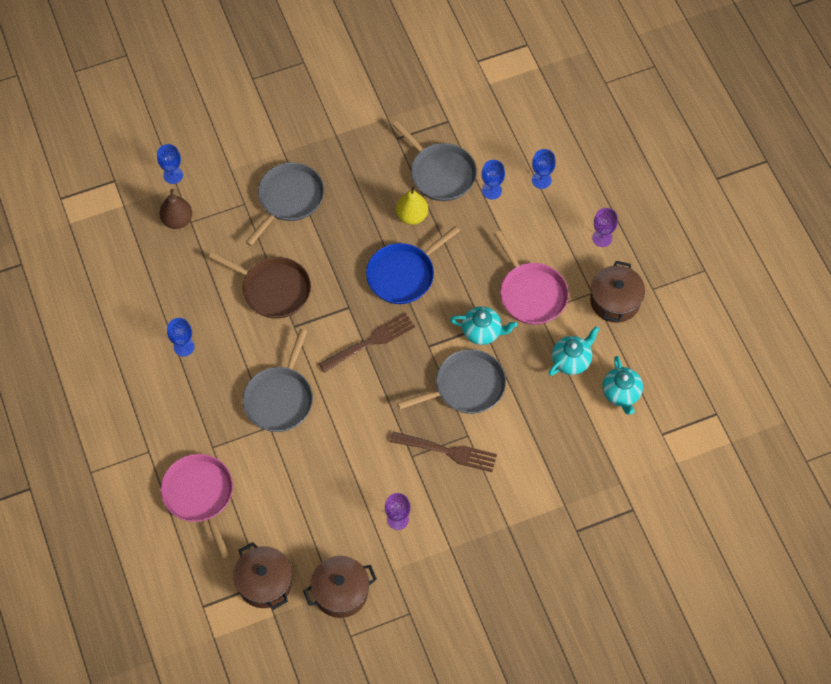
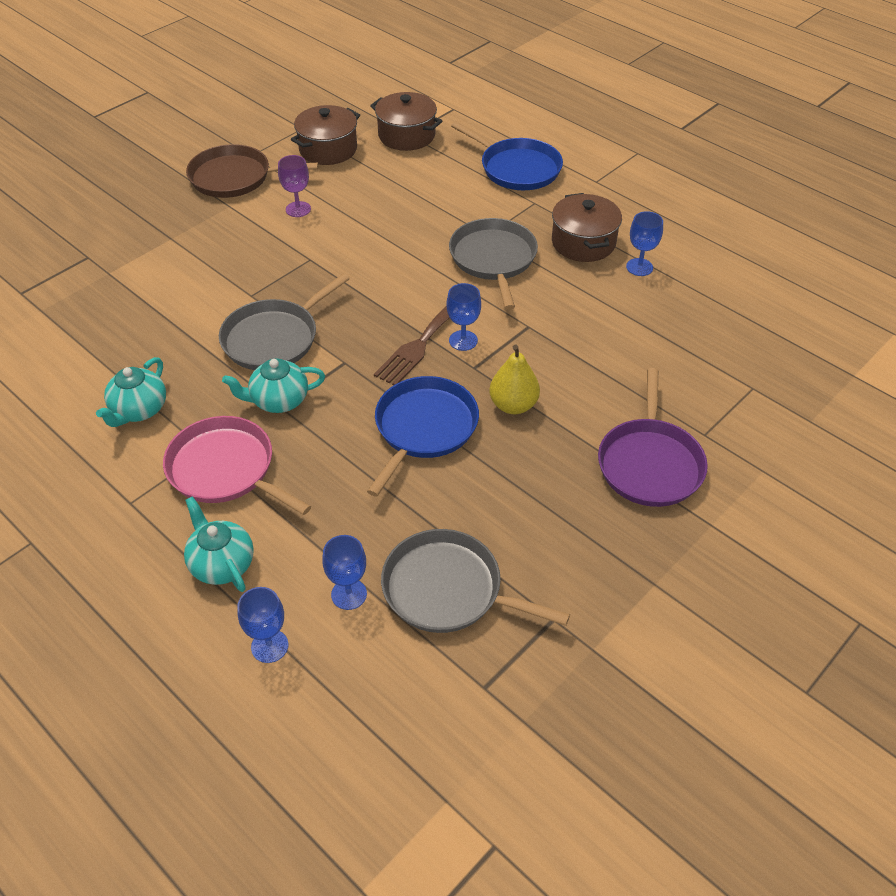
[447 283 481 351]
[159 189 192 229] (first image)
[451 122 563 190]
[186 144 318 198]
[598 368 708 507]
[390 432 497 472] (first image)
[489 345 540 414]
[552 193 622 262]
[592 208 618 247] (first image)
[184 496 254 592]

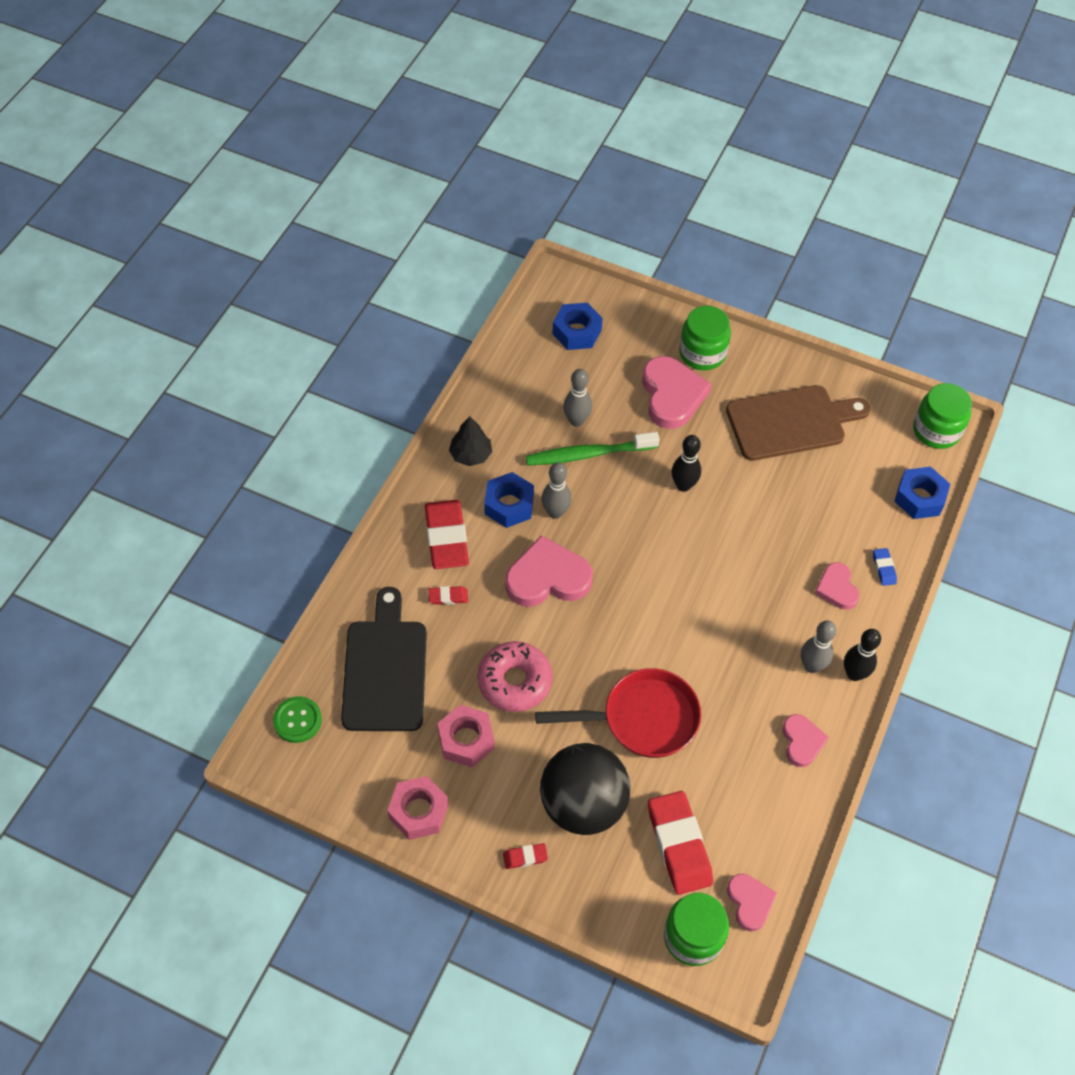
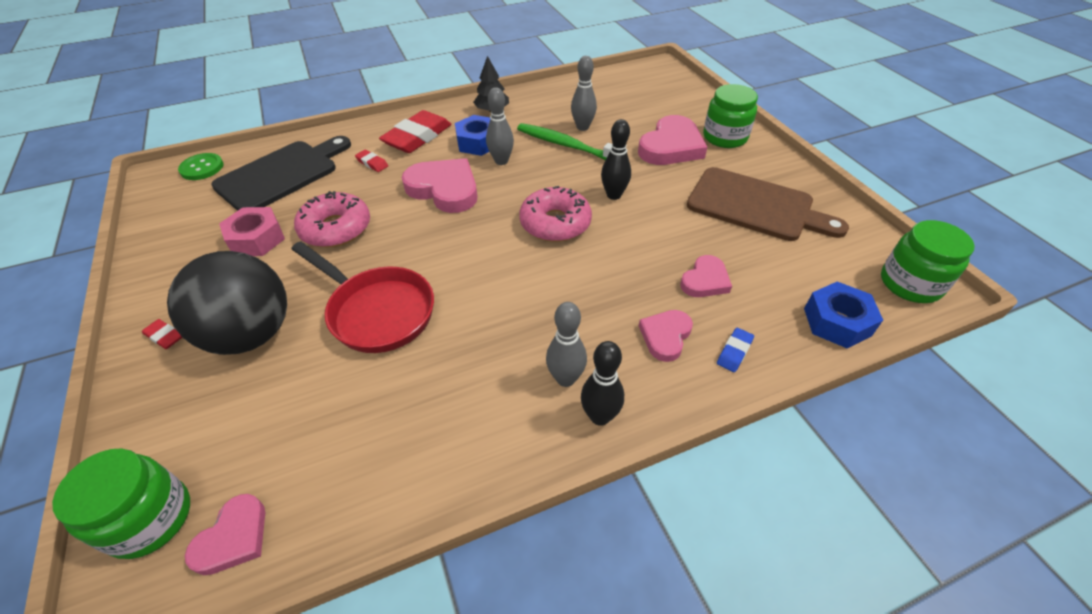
[387 776 448 840] (first image)
[552 303 603 350] (first image)
[648 791 713 895] (first image)
[680 255 732 297]
[519 186 592 242]

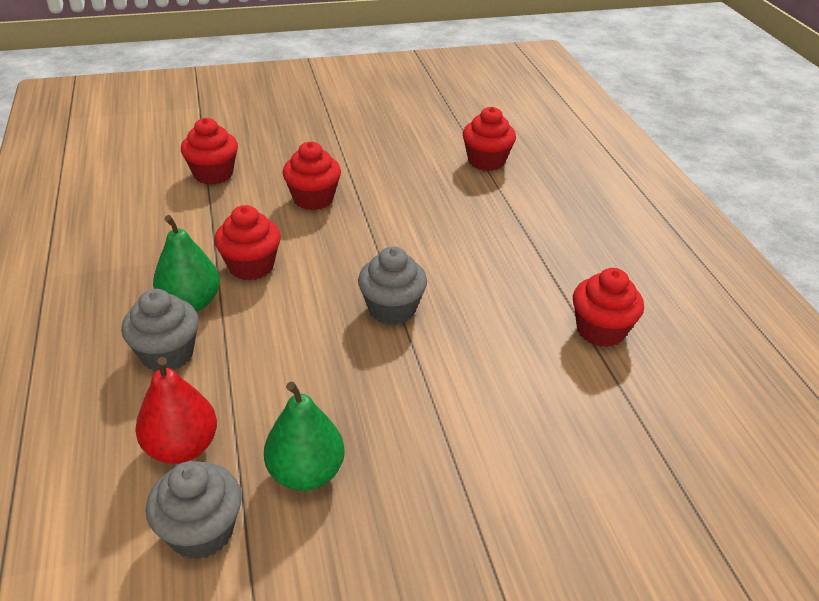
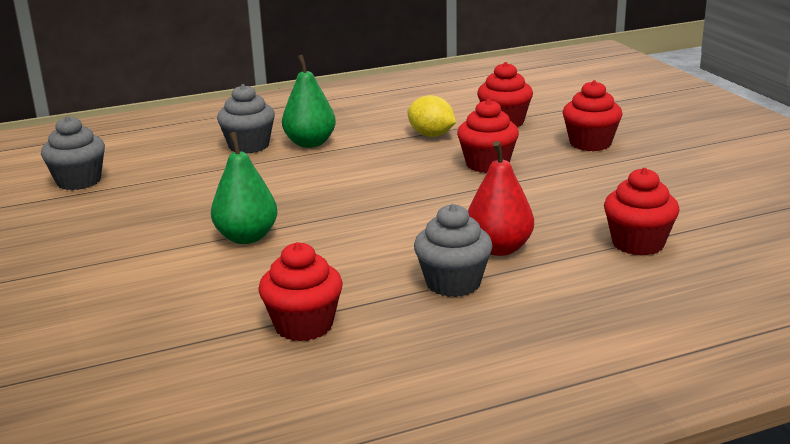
[468 141 534 256]
[562 80 622 151]
[211 131 277 244]
[414 204 493 297]
[408 95 456 137]

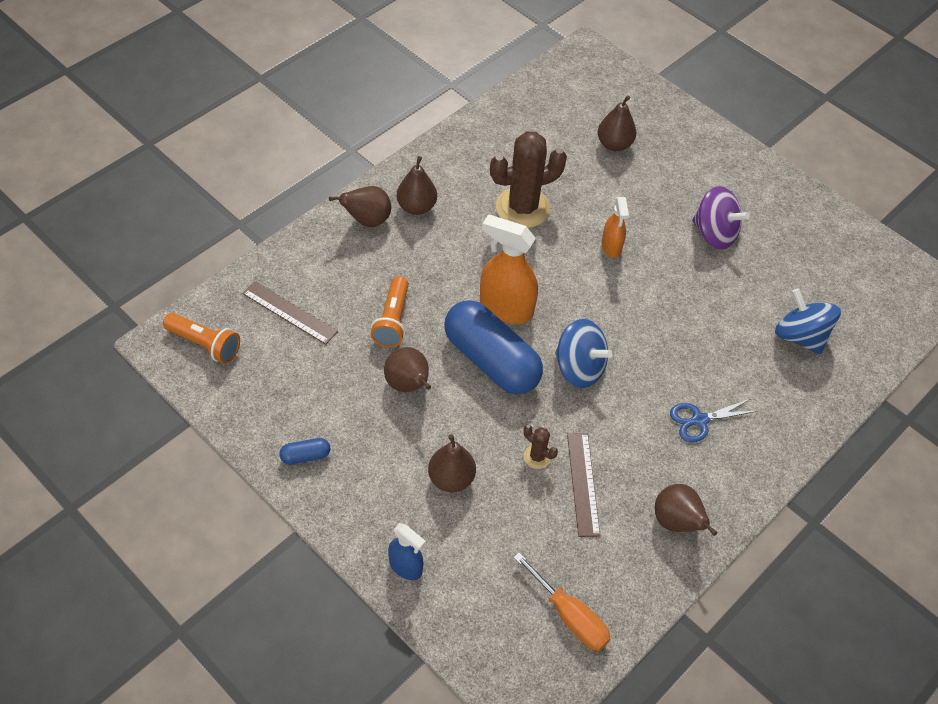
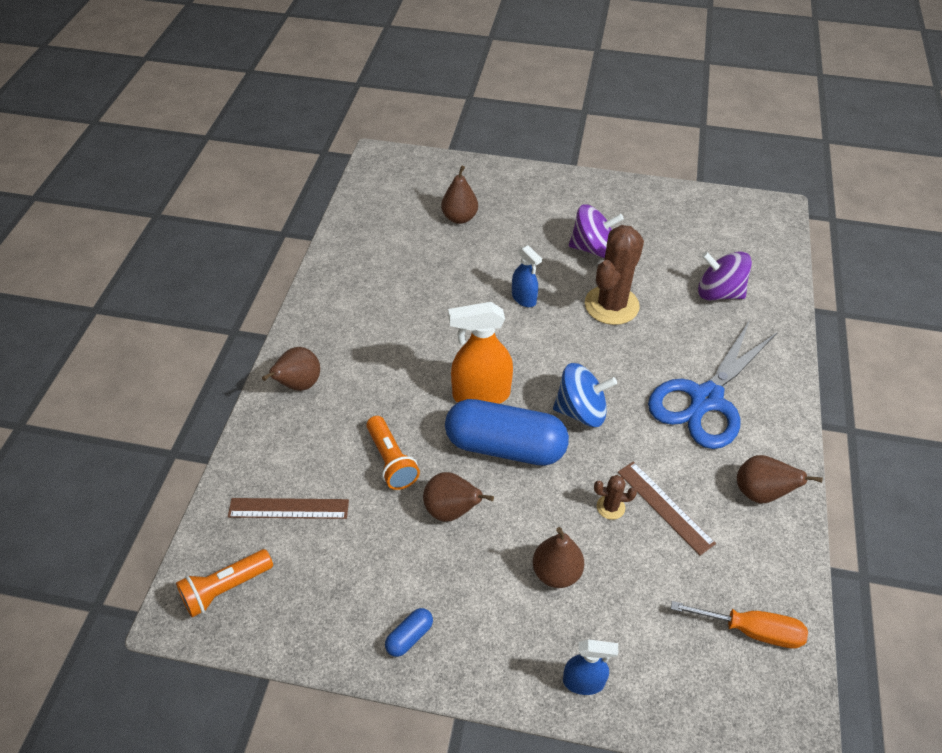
[176 549 273 617]
[397 156 437 215] (first image)
[585 225 644 325]
[512 245 542 307]
[648 320 778 449]
[698 252 752 300]

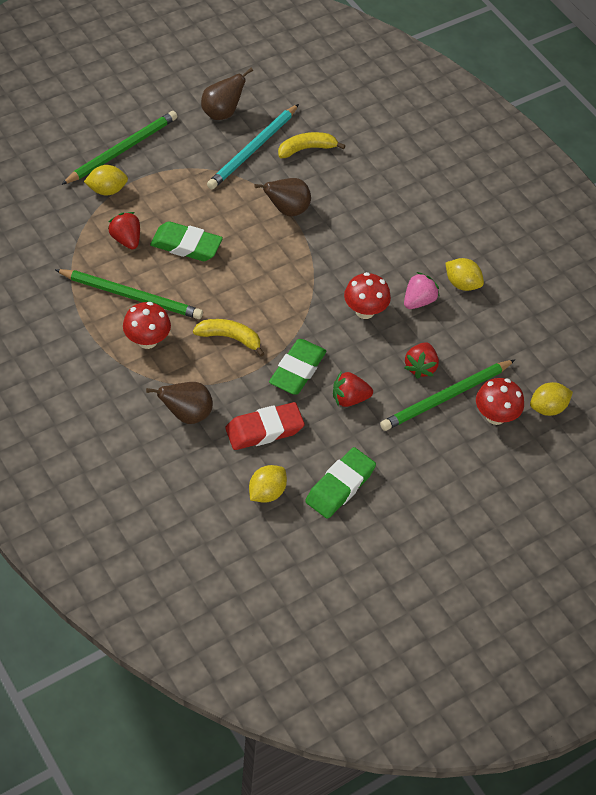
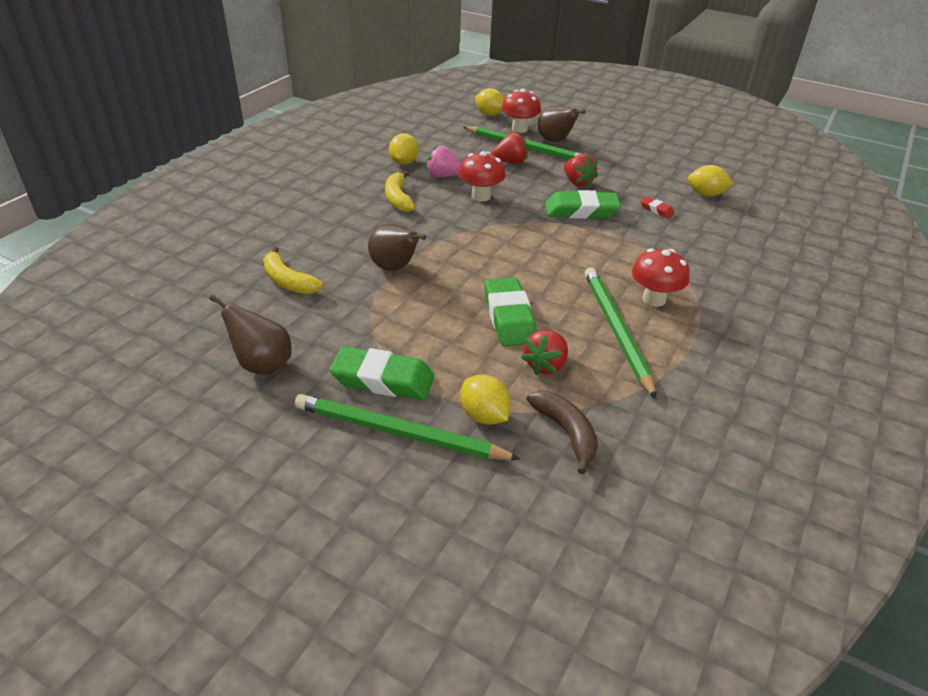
[538 106 585 142]
[385 171 416 212]
[207 104 299 189] (first image)
[641 197 675 218]
[330 346 434 400]
[527 390 598 474]

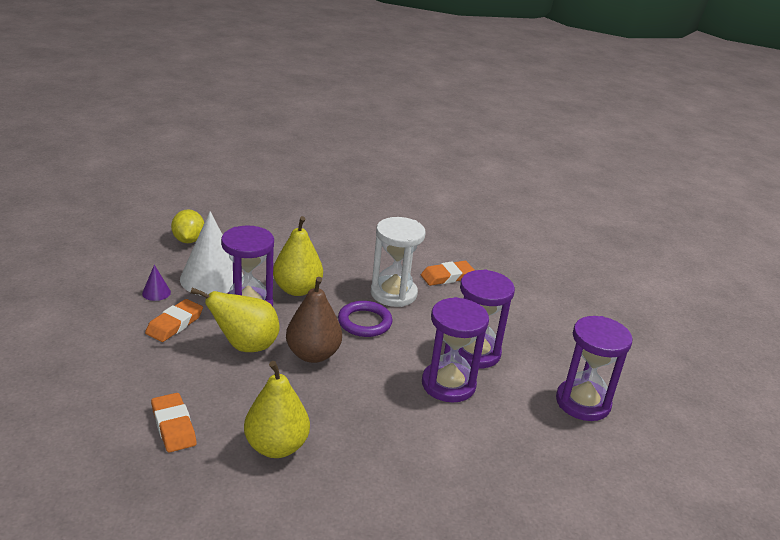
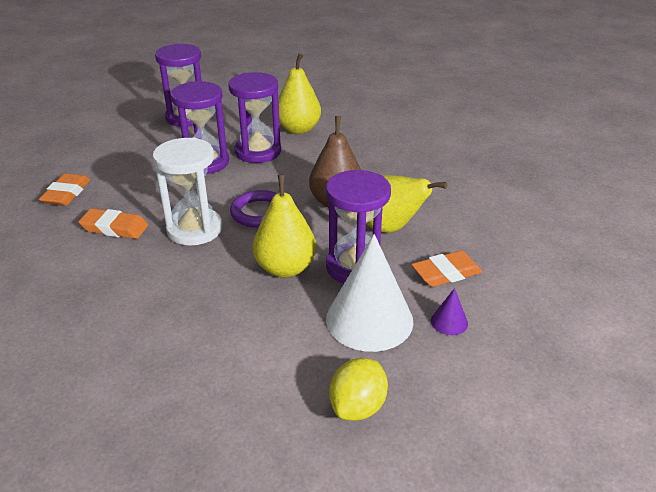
[39 173 90 206]
[278 53 321 134]

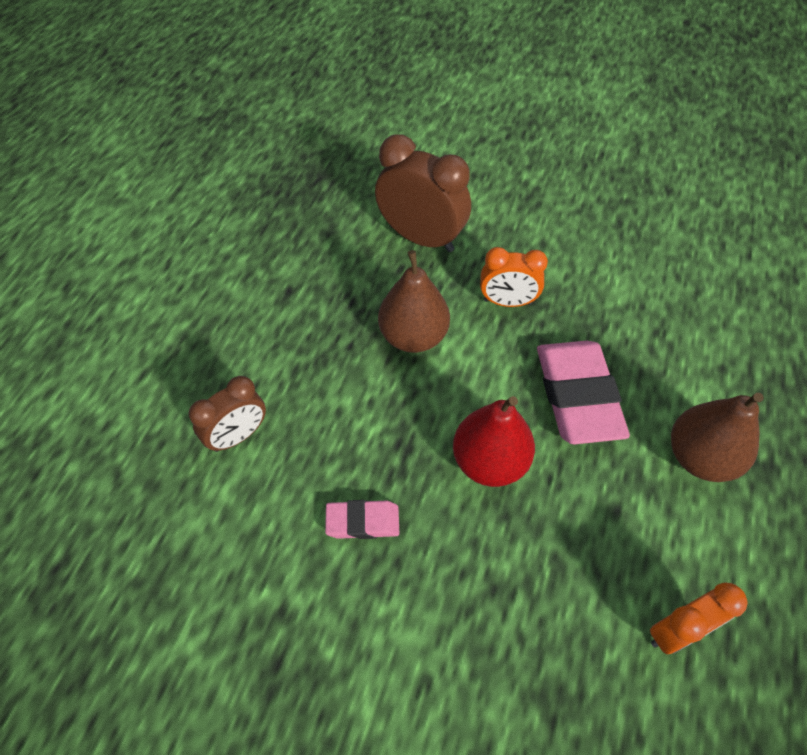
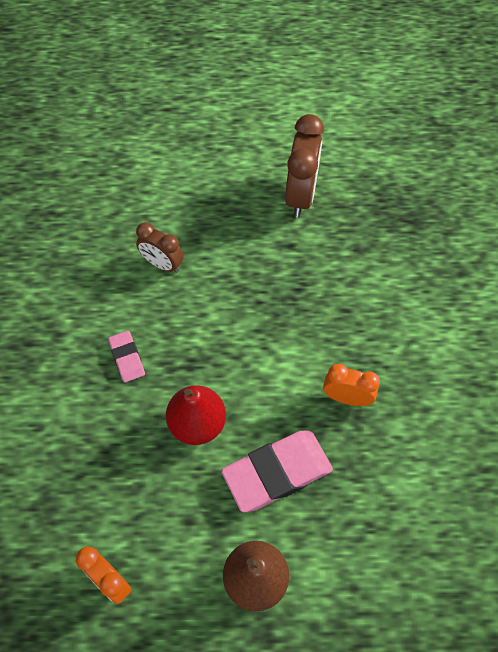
[285 114 324 217]
[378 250 450 353] (first image)
[323 364 380 406]

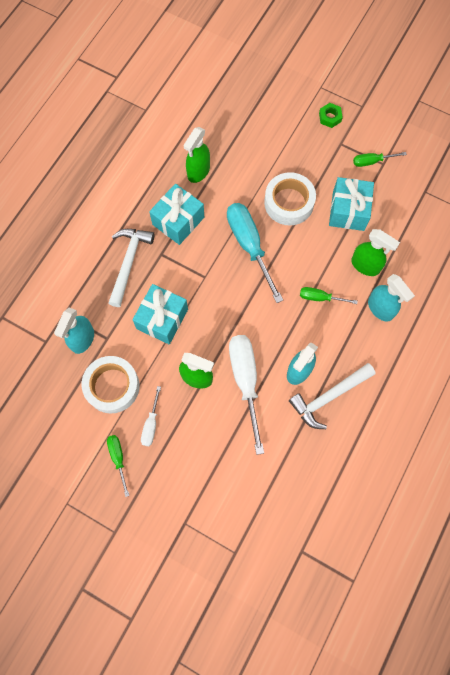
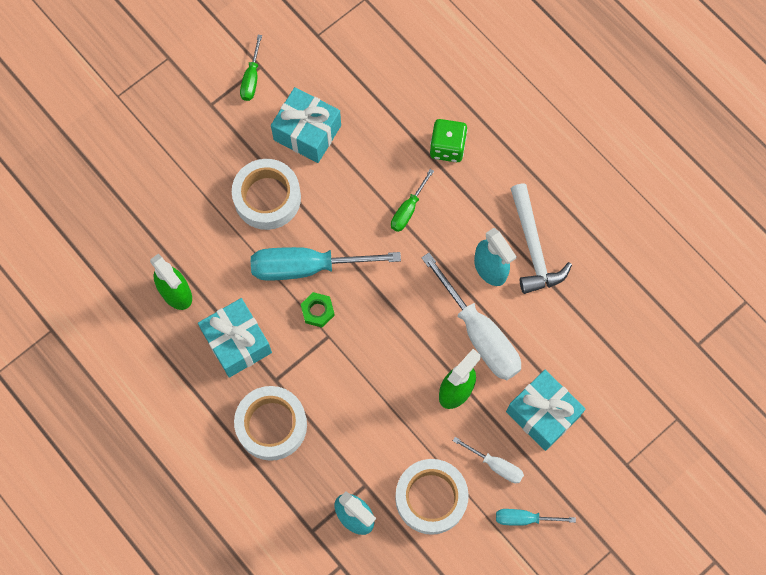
[496 509 576 526]
[234 386 307 461]
[506 370 586 451]
[421 253 521 380]
[301 292 335 327]
[351 229 400 276] (first image)
[430 119 467 162]

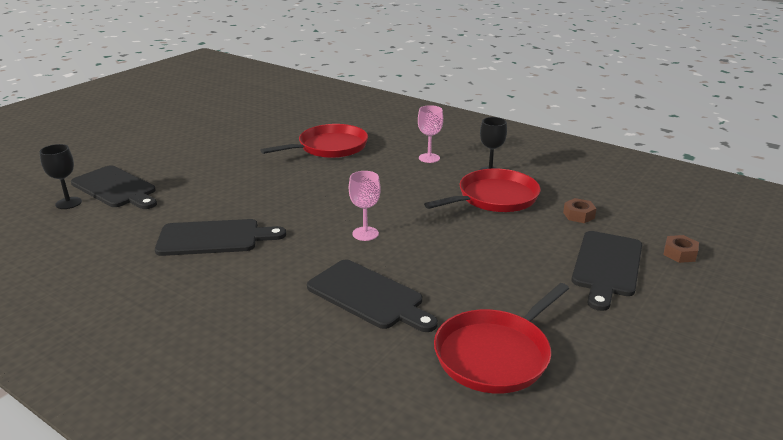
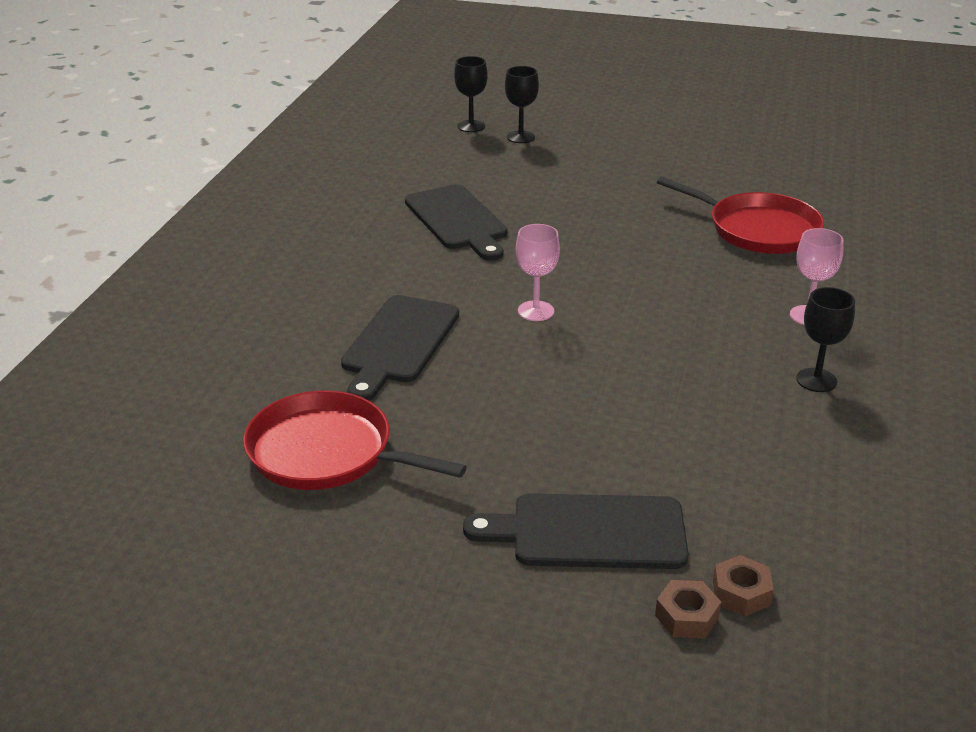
[505 66 539 143]
[424 169 541 212] (first image)
[713 555 774 616]

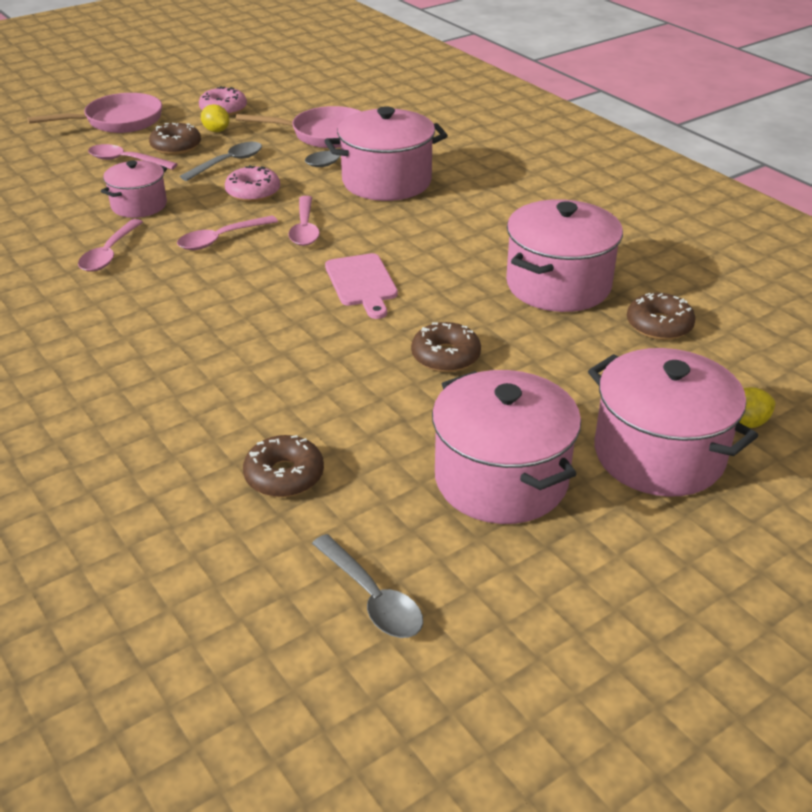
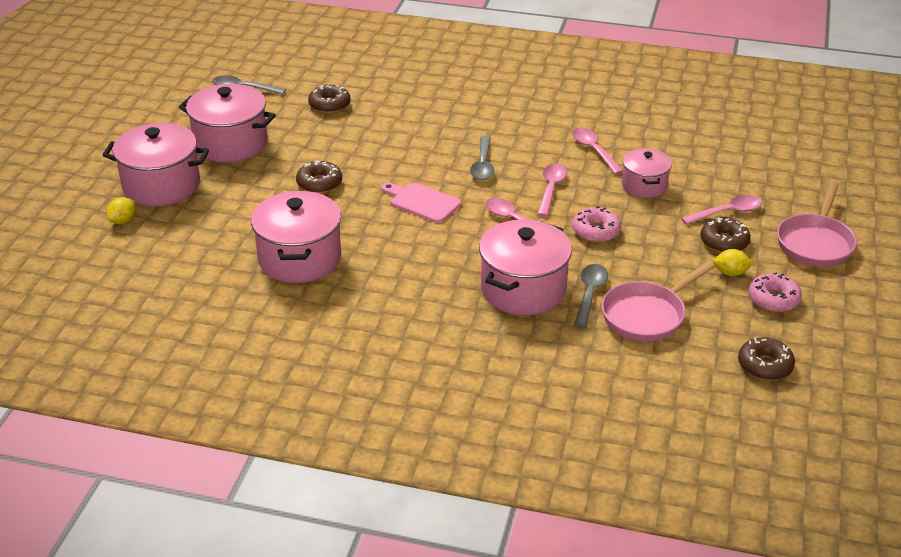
[470 136 494 180]
[738 337 795 380]

